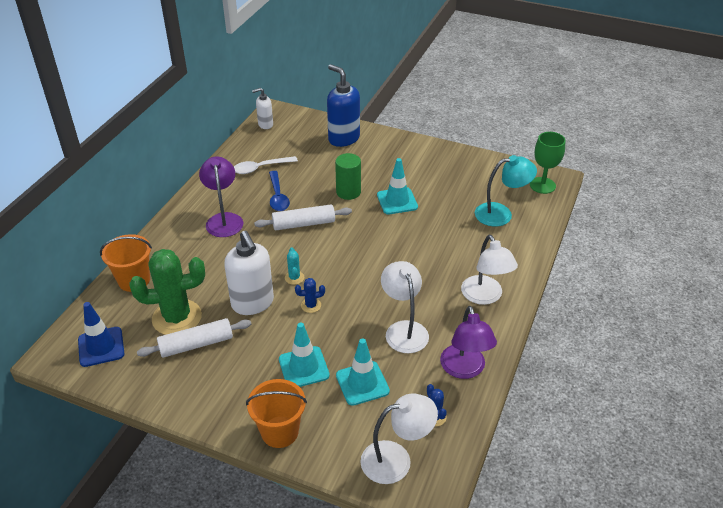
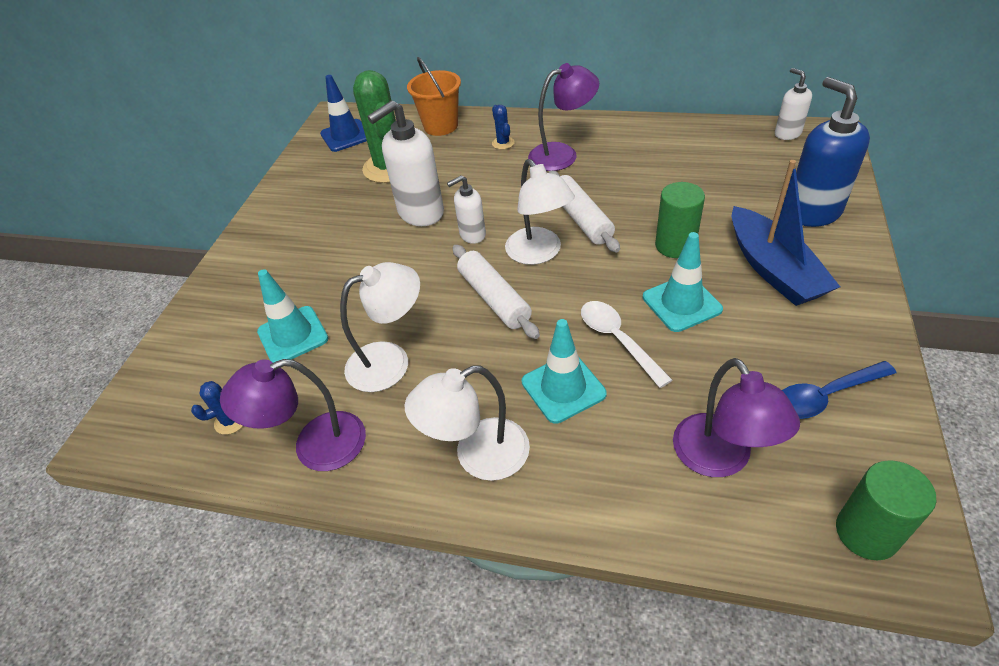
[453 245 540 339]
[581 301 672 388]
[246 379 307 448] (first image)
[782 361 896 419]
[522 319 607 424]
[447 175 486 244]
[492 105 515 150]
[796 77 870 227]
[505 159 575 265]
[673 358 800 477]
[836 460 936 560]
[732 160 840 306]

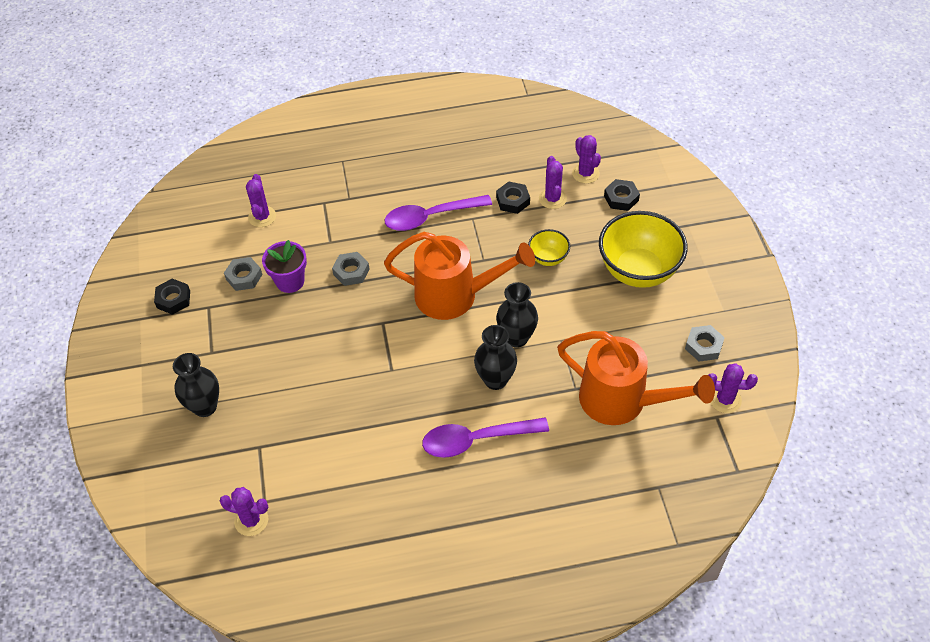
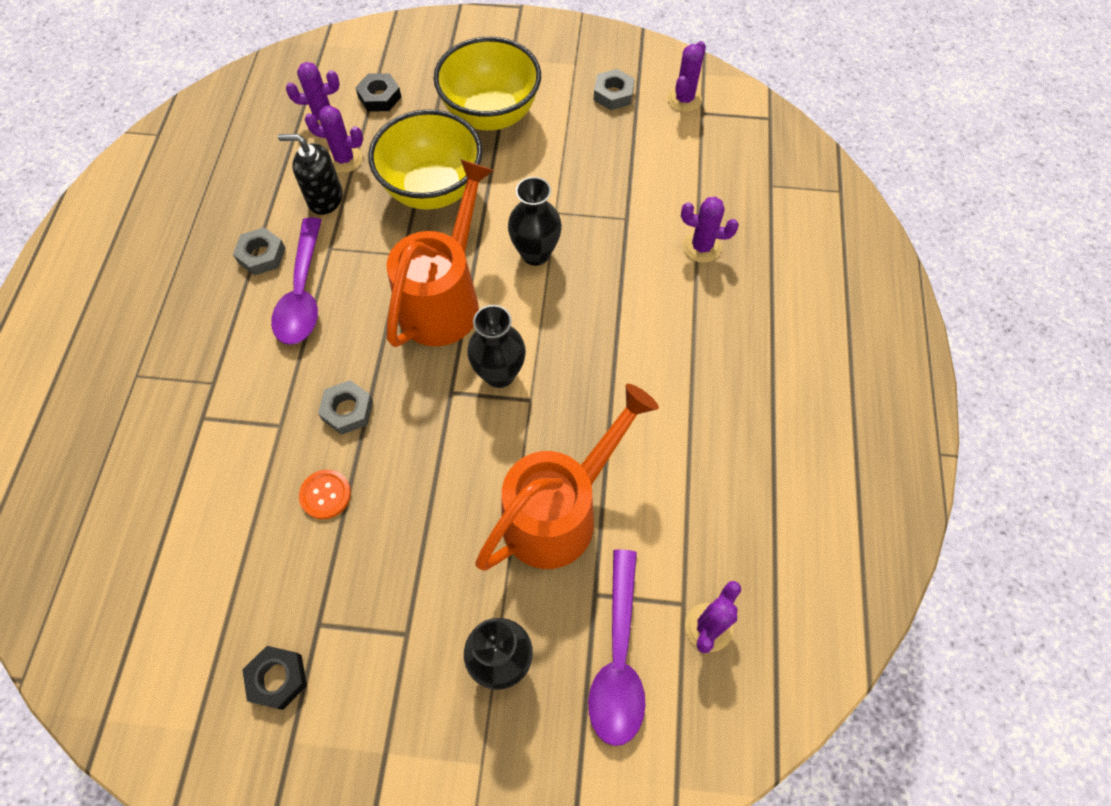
[233 227 285 275]
[681 197 739 263]
[299 470 351 519]
[588 549 646 746]
[467 305 526 388]
[278 134 343 215]
[368 109 483 210]
[475 384 659 571]

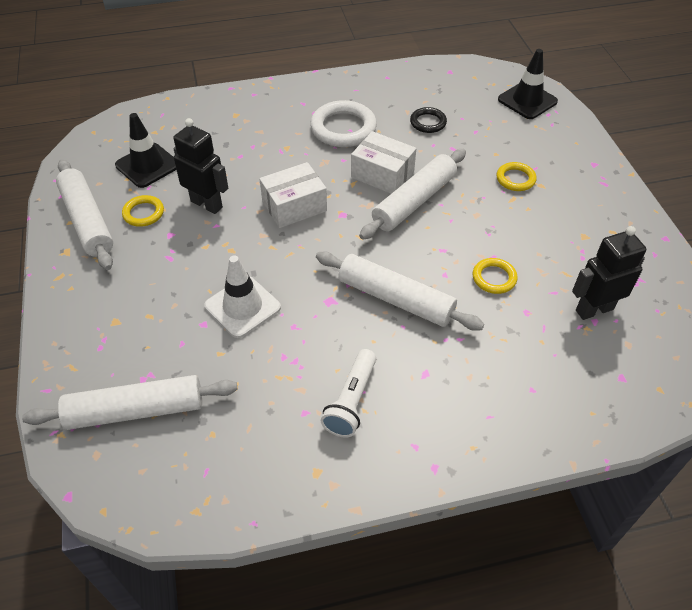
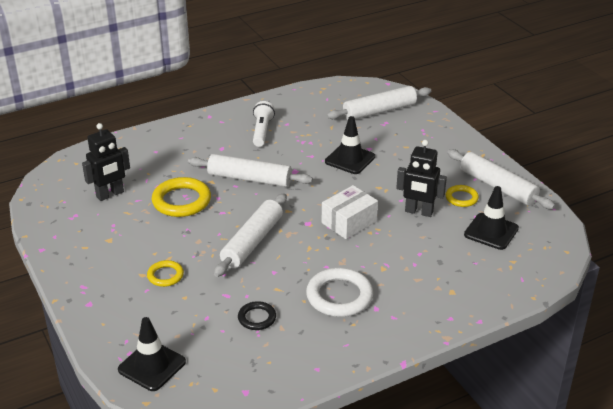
[325 116 375 174]
[351 131 416 194] (first image)
[152 177 211 217]

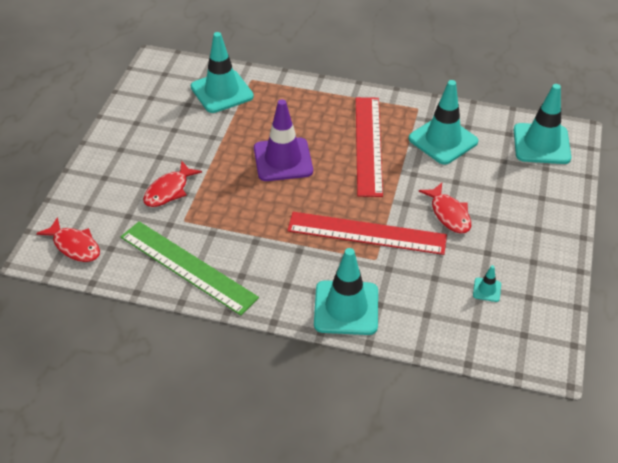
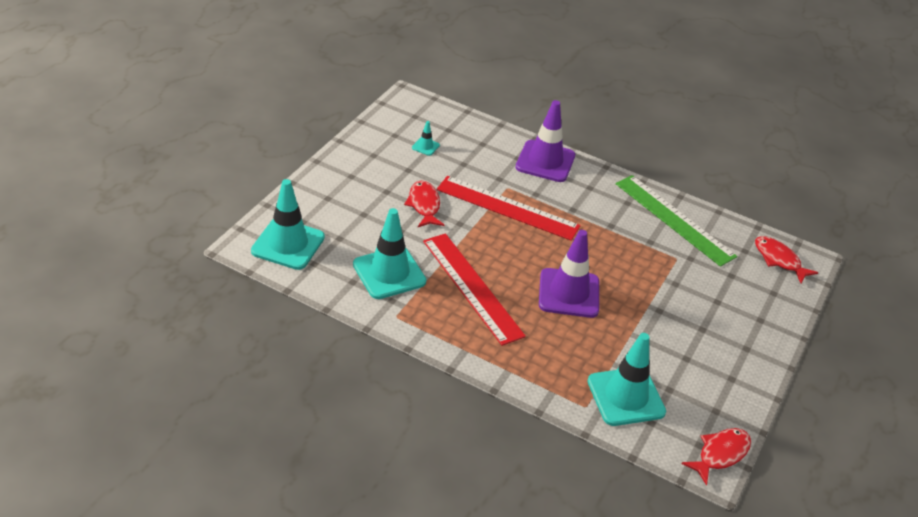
[681 428 751 486]
[515 100 575 182]
[423 233 526 346]

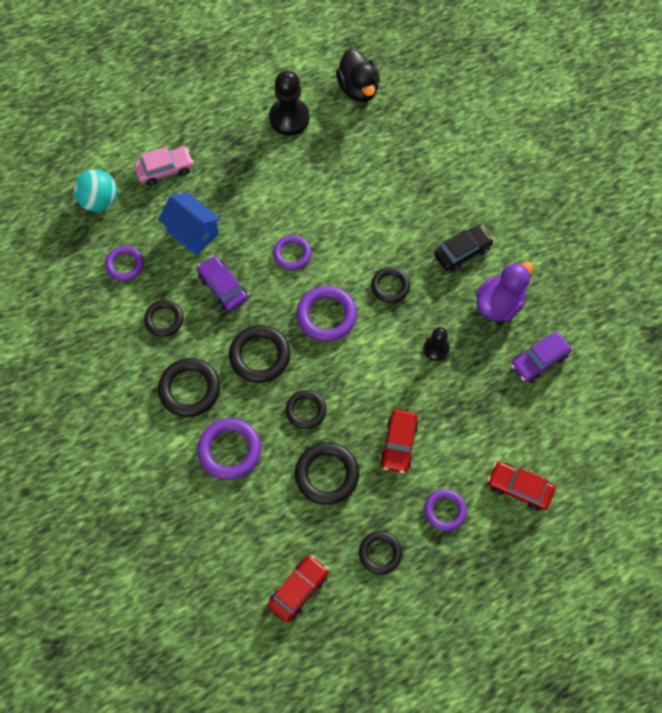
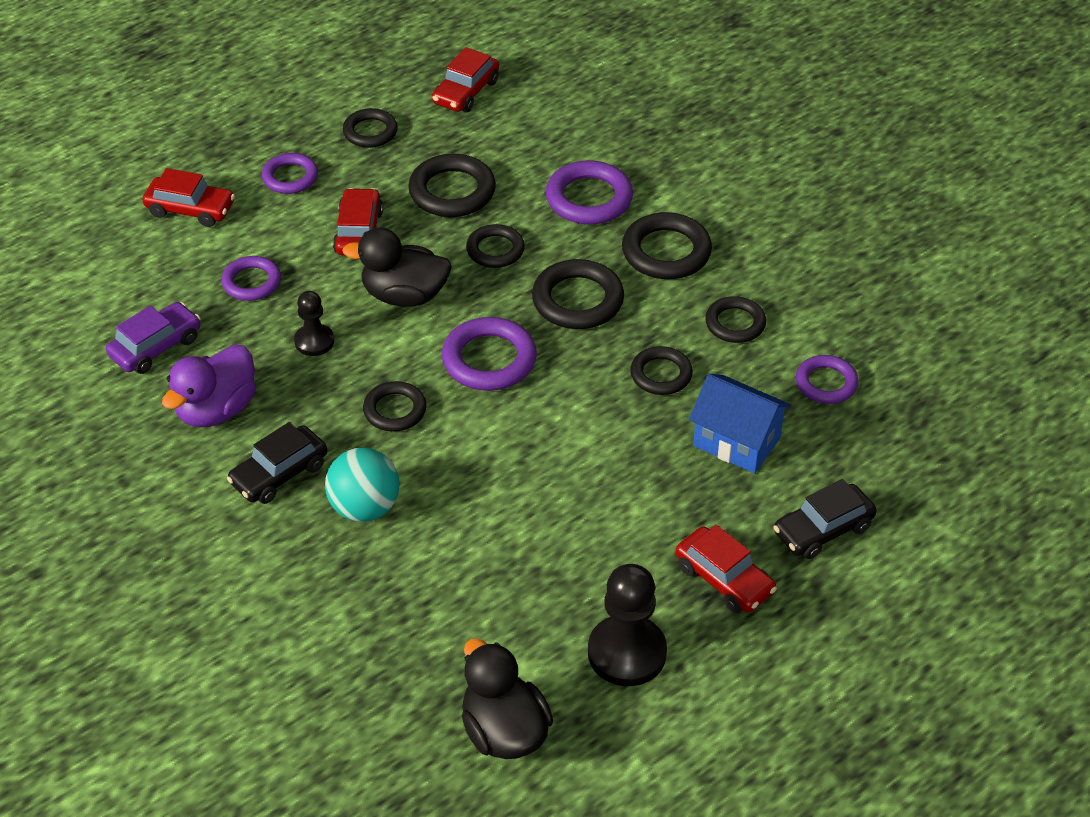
[325 448 400 522]
[773 479 877 559]
[630 346 693 395]
[221 256 281 301]
[342 228 452 307]
[676 525 777 613]

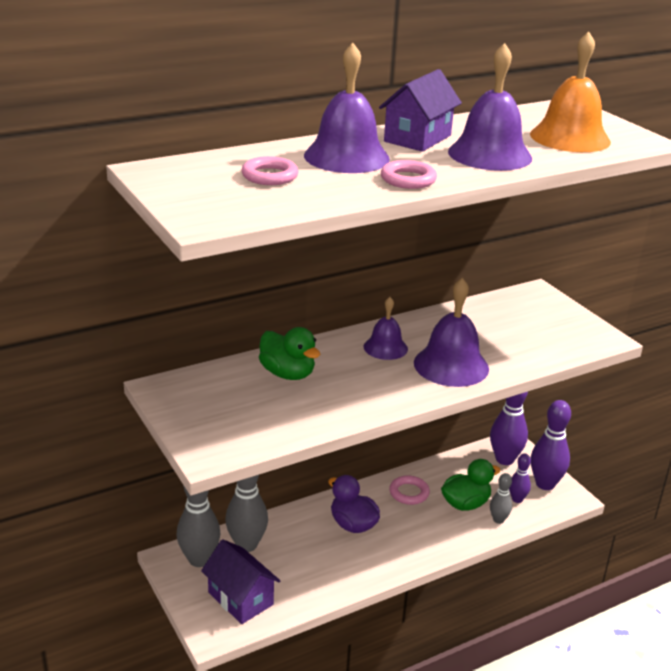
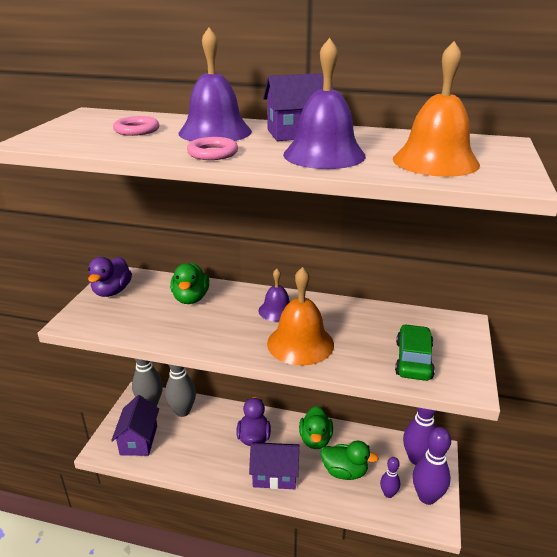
[299 406 333 449]
[267 267 334 366]
[490 473 512 524] (first image)
[88 257 132 297]
[249 442 300 489]
[395 324 435 381]

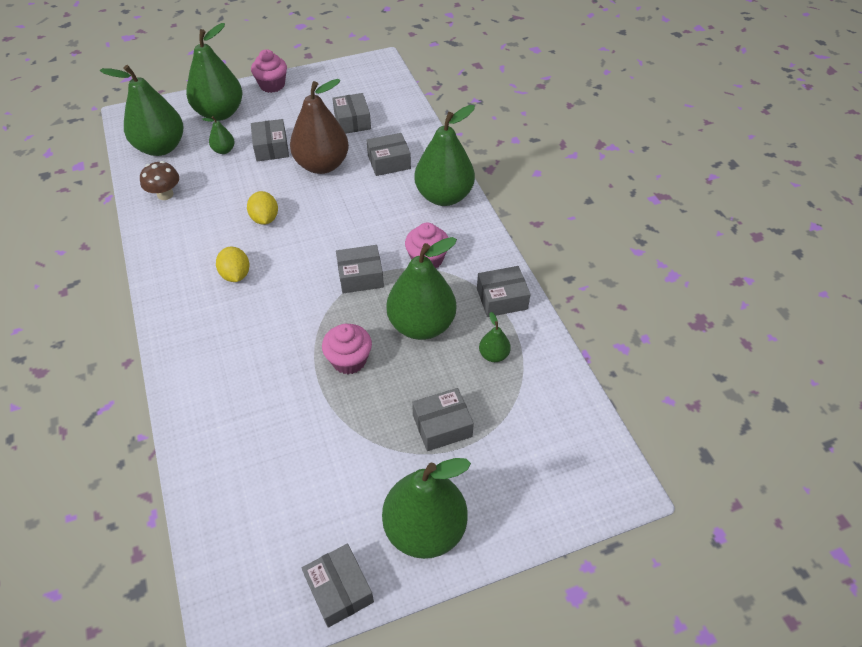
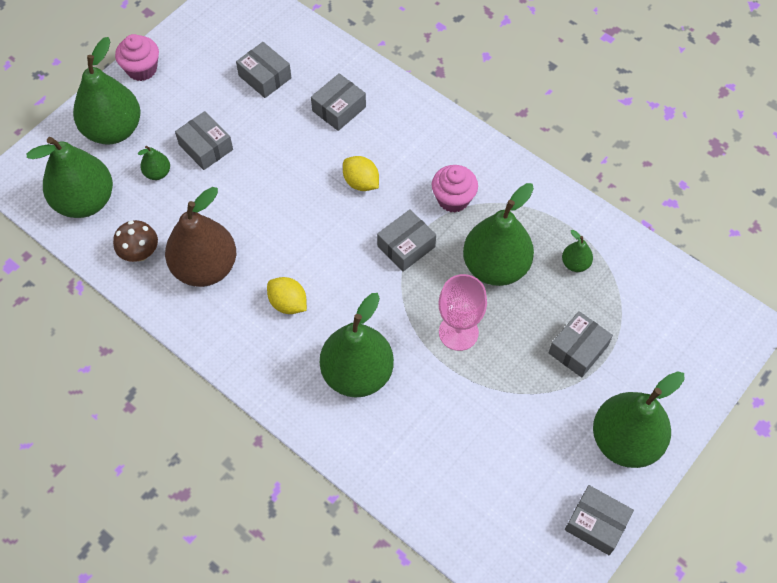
[343 156 379 191]
[165 187 236 287]
[438 274 487 351]
[320 293 394 398]
[477 266 531 317] (first image)

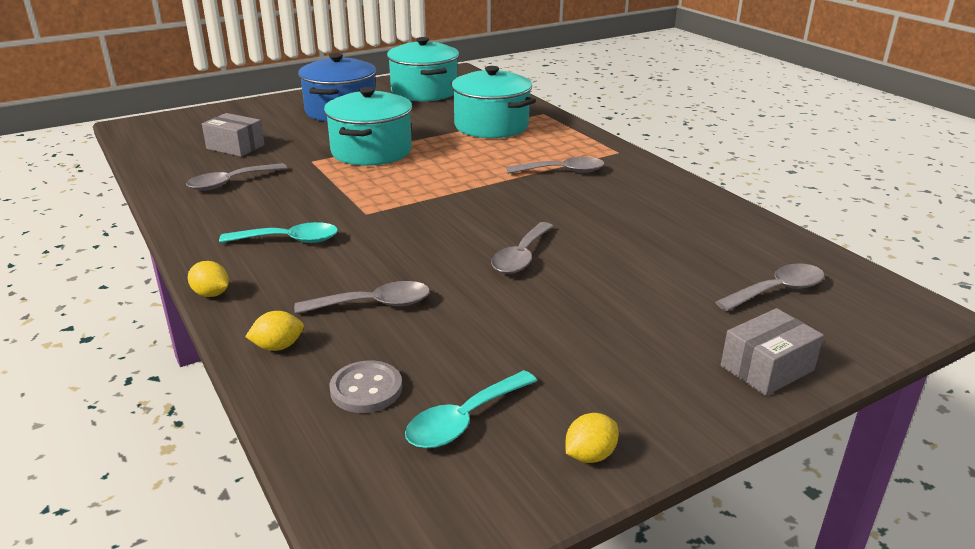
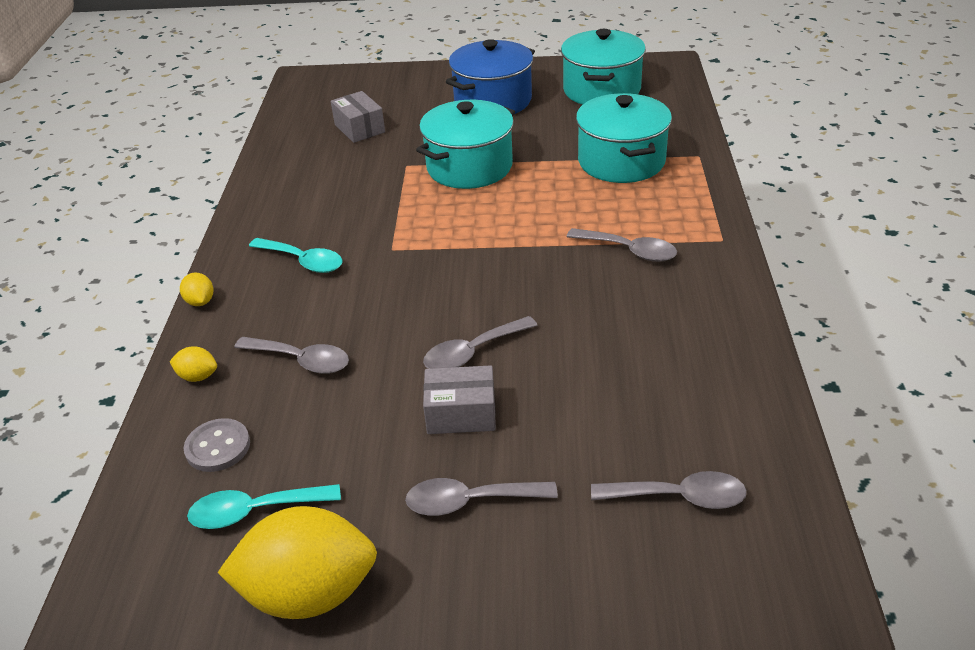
[405 478 558 516]
[217 506 377 619]
[423 365 496 434]

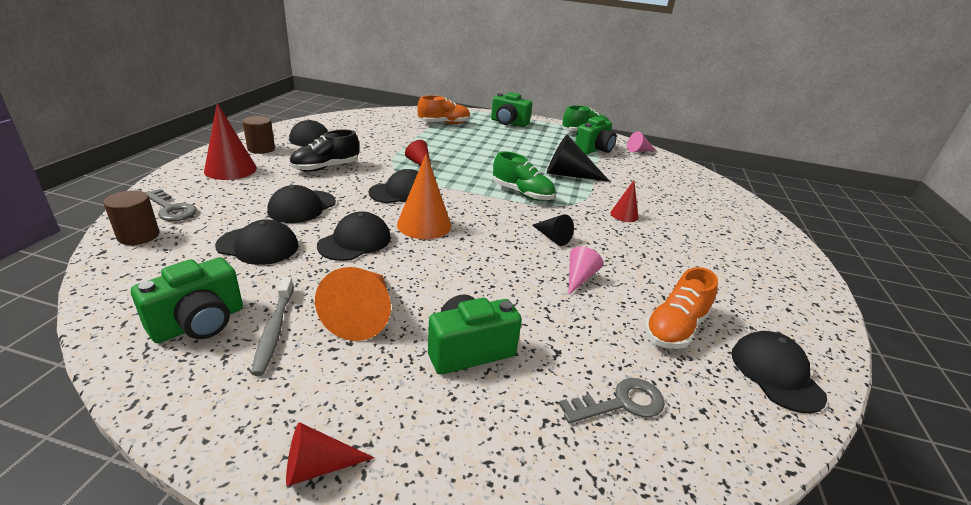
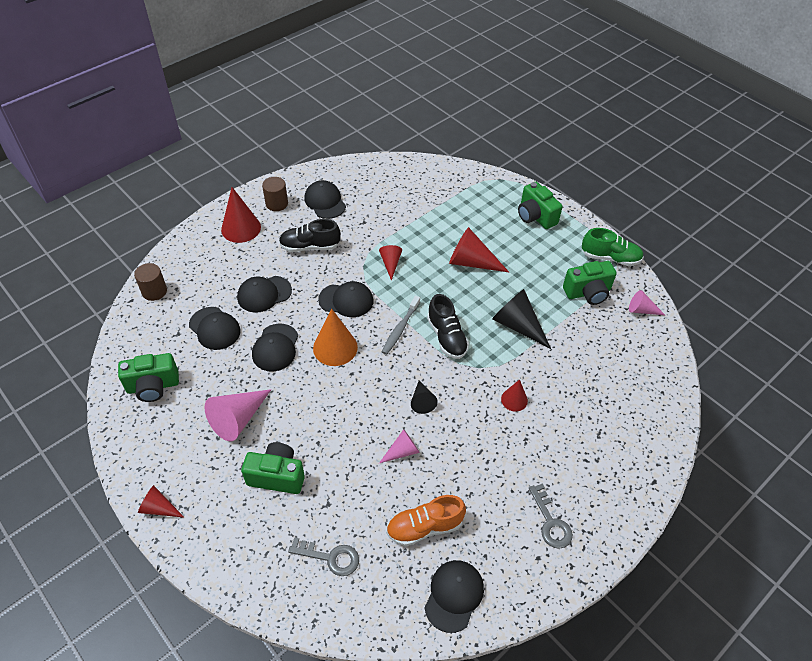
[529 483 573 549]
[382 296 420 355]
[204 389 271 441]
[252 323 298 372]
[417 95 470 124] (first image)
[427 294 469 359]
[449 227 509 272]

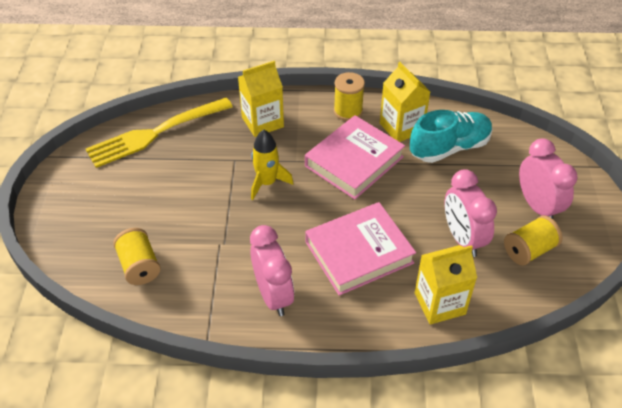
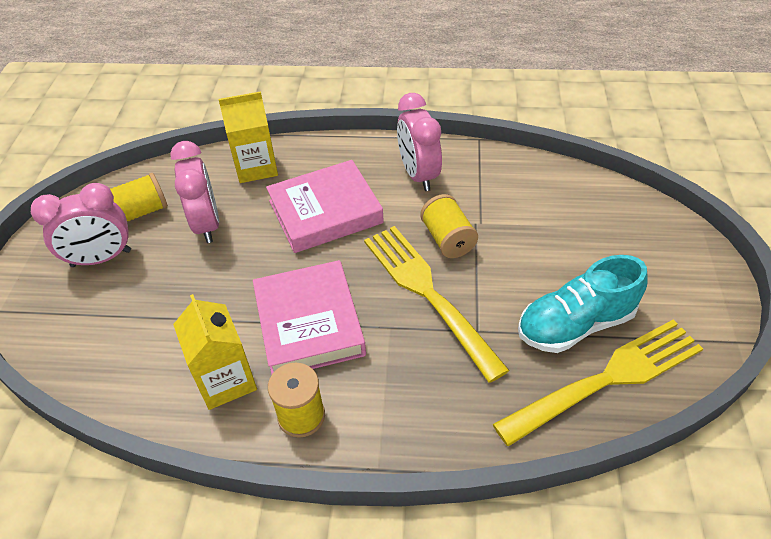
[420 194 478 258]
[238 61 284 137] (first image)
[364 226 510 383]
[253 260 366 375]
[518 255 647 353]
[31 183 131 267]

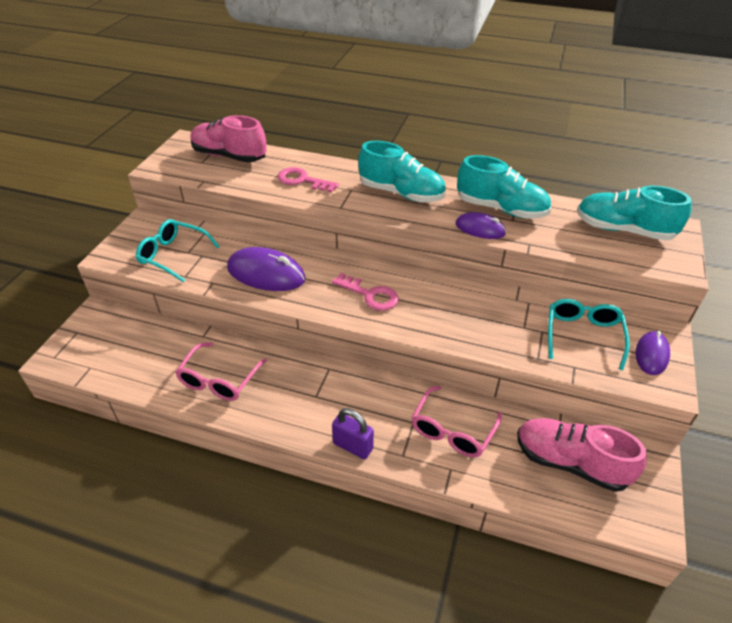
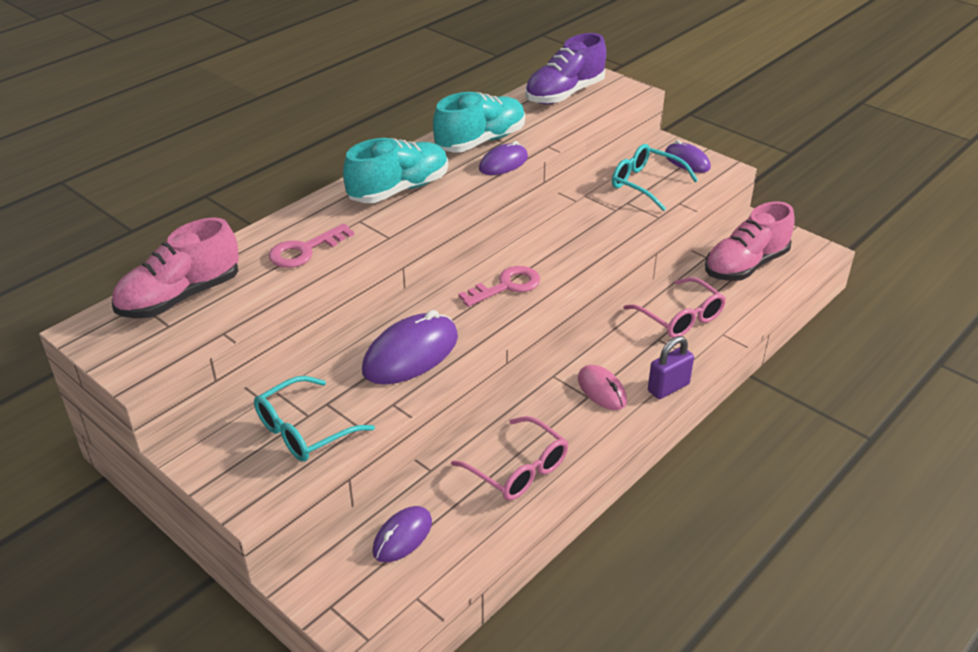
[525 33 606 104]
[372 506 432 562]
[578 365 627 410]

